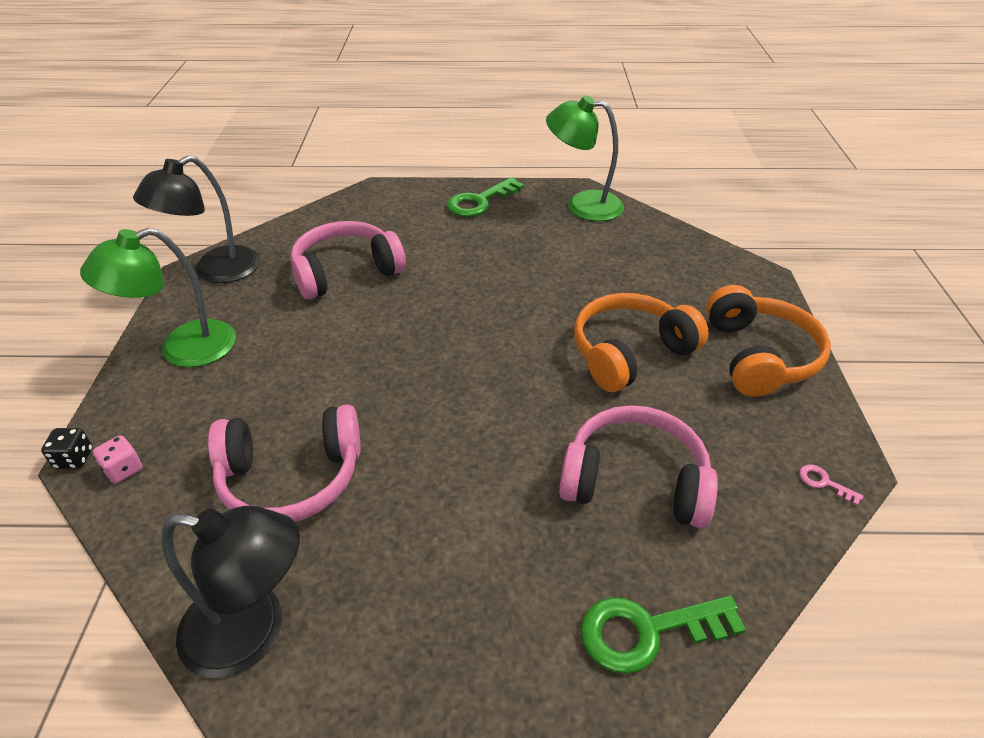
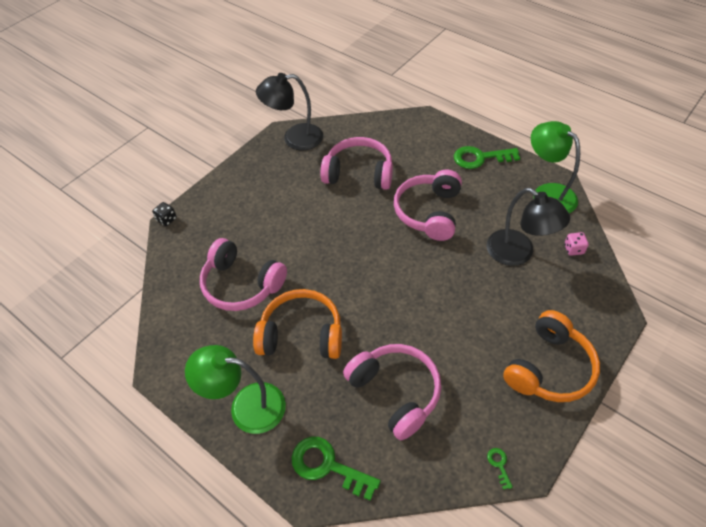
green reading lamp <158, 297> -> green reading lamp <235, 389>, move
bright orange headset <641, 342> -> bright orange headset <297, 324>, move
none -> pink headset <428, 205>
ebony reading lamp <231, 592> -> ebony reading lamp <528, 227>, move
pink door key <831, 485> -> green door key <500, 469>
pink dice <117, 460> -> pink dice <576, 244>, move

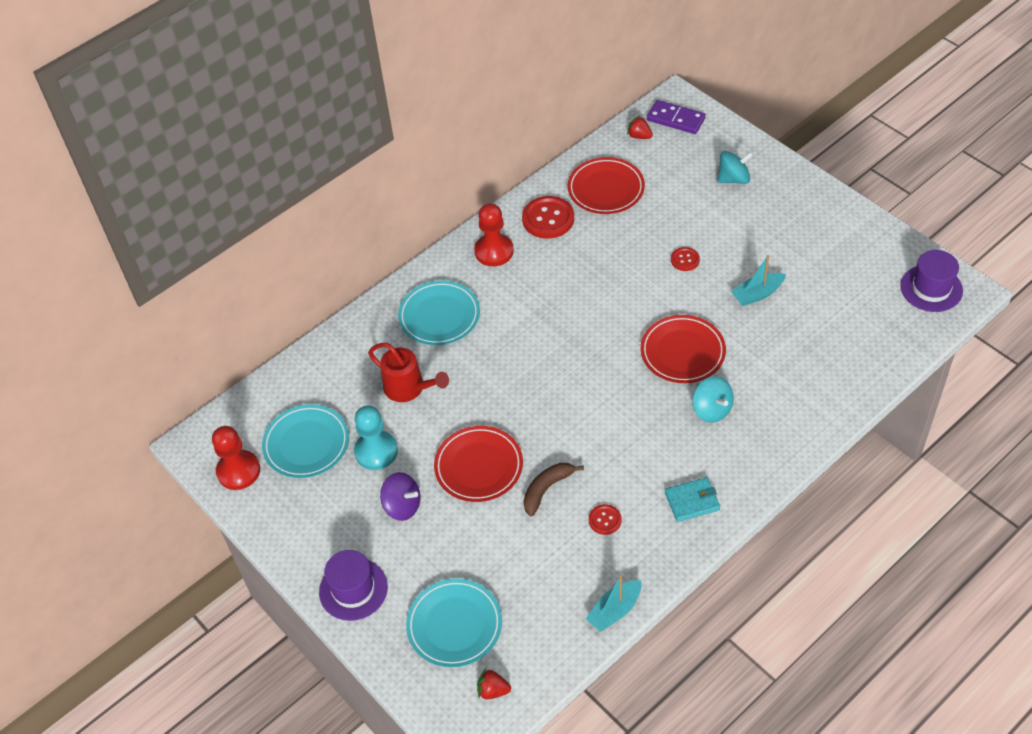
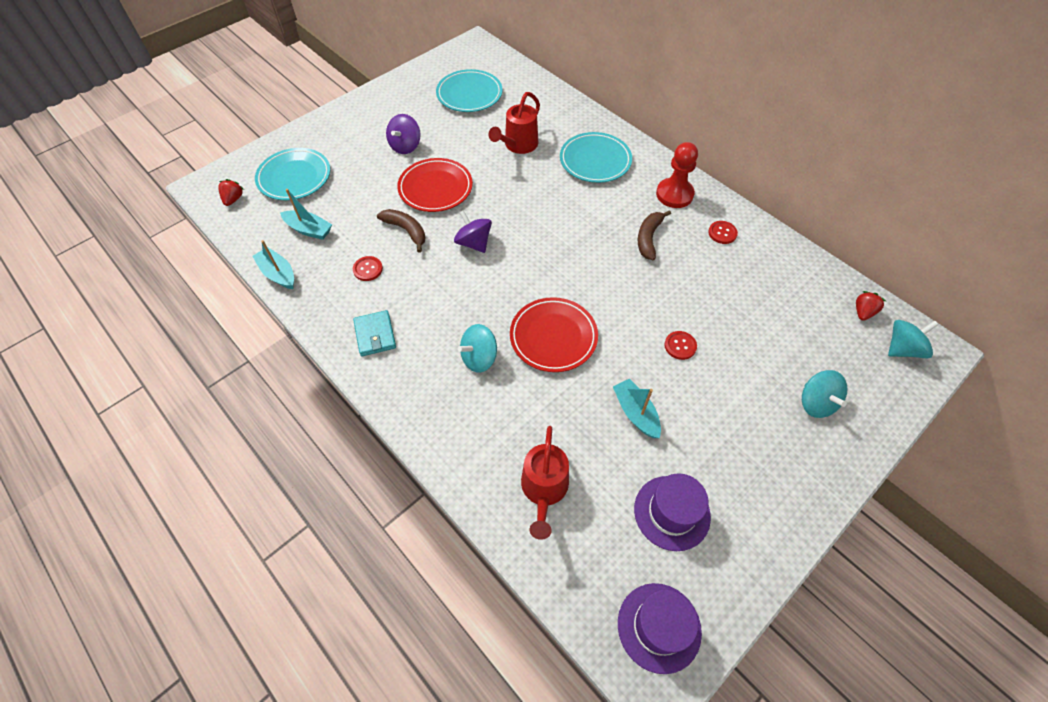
none -> aqua toy boat <306, 214>
none -> violet whirligig <473, 231>
none -> scarlet watering pot <545, 483>
violet tall hat <353, 585> -> violet tall hat <672, 512>, move
none -> russet banana fruit <654, 235>
scarlet shirt button <548, 217> -> scarlet shirt button <723, 232>, x0.53
violet domino <676, 117> -> aqua whirligig <913, 339>
scarlet chess pawn <236, 458> -> none
aqua chess pawn <376, 438> -> none
scarlet dinner plate <606, 185> -> none

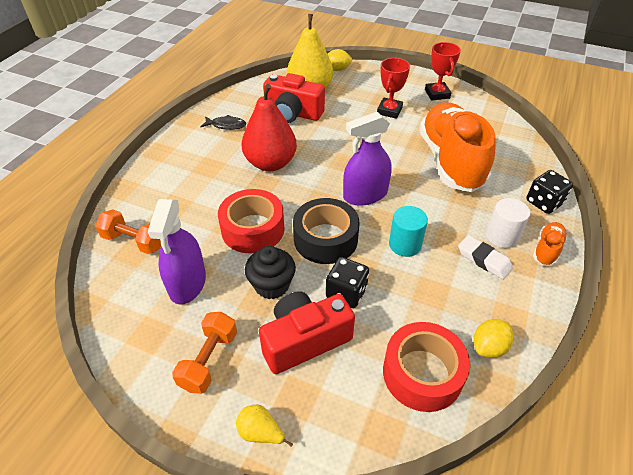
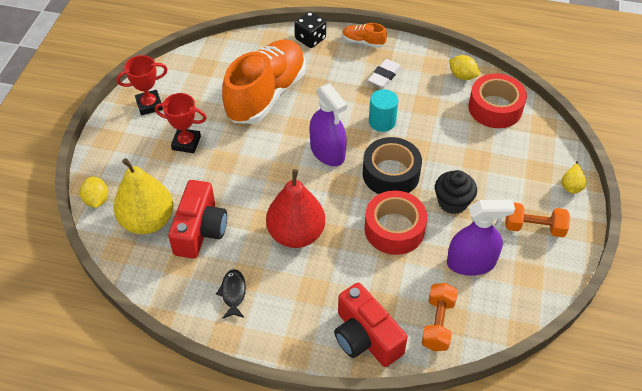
bright orange lace-up shoe <457, 147> -> bright orange lace-up shoe <264, 81>, 135 degrees clockwise
scarlet camera <307, 332> -> scarlet camera <371, 325>, move
ebony dice <347, 282> -> none
white solid cylinder <508, 223> -> none

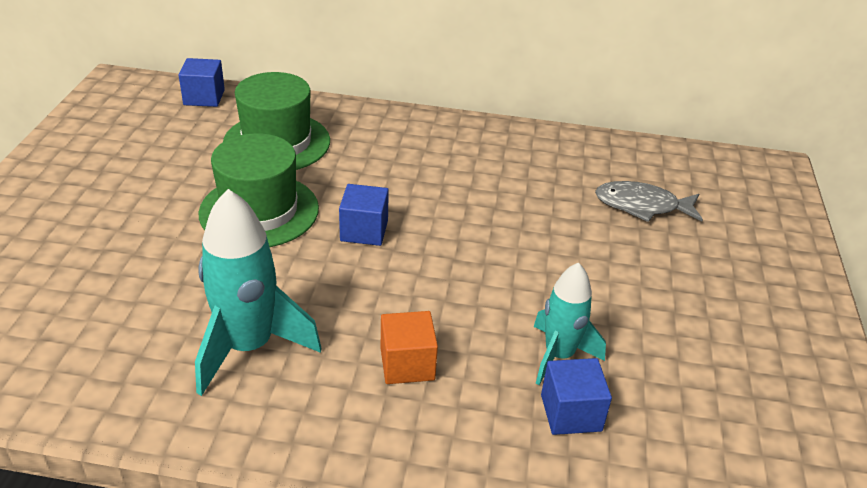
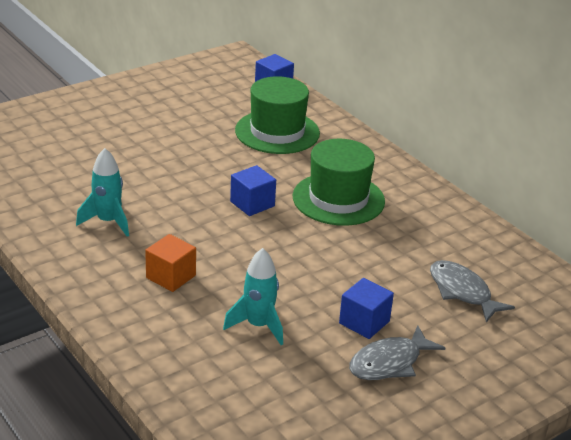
aqua rocket <258, 292> -> aqua rocket <102, 192>, x0.64
green tall hat <258, 190> -> green tall hat <339, 182>, move
cobalt solid cube <576, 396> -> cobalt solid cube <366, 308>, move
none -> ash-grey fish figure <397, 352>

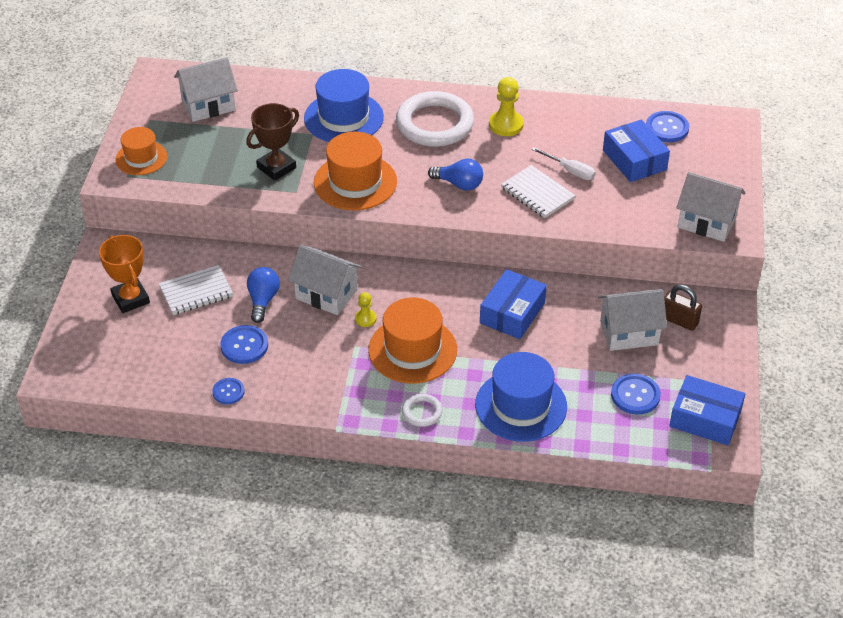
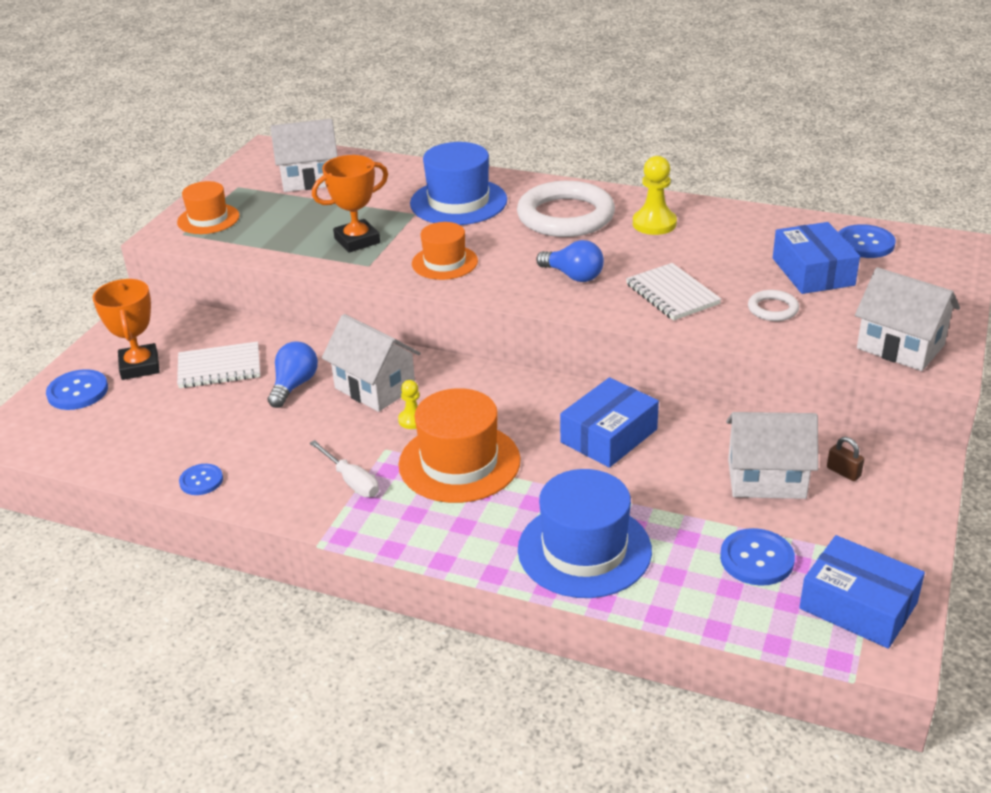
cobalt shirt button <244, 344> -> cobalt shirt button <77, 389>, move
white hand screwdriver <563, 163> -> white hand screwdriver <344, 468>, move
russet prize cup <272, 142> -> bright orange prize cup <350, 204>
bright orange tall hat <355, 171> -> bright orange tall hat <445, 251>, x0.63
white torus <422, 410> -> white torus <773, 305>, move
russet padlock <683, 307> -> russet padlock <845, 459>, x0.62

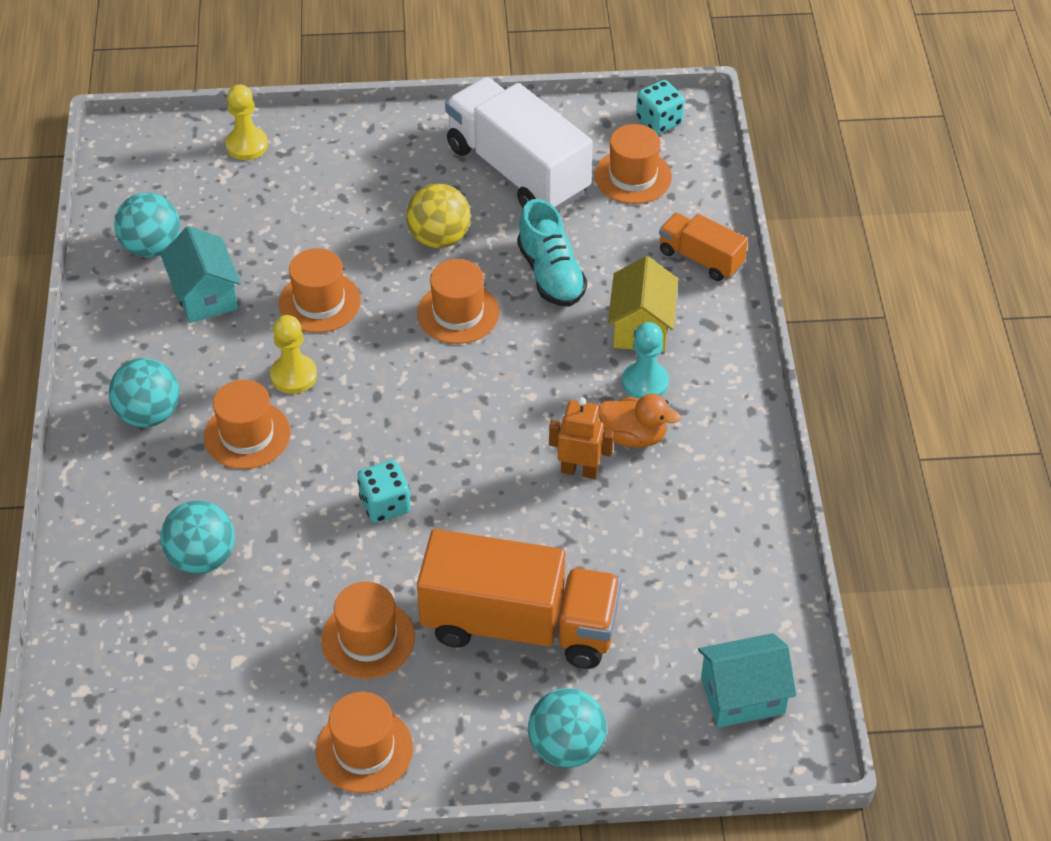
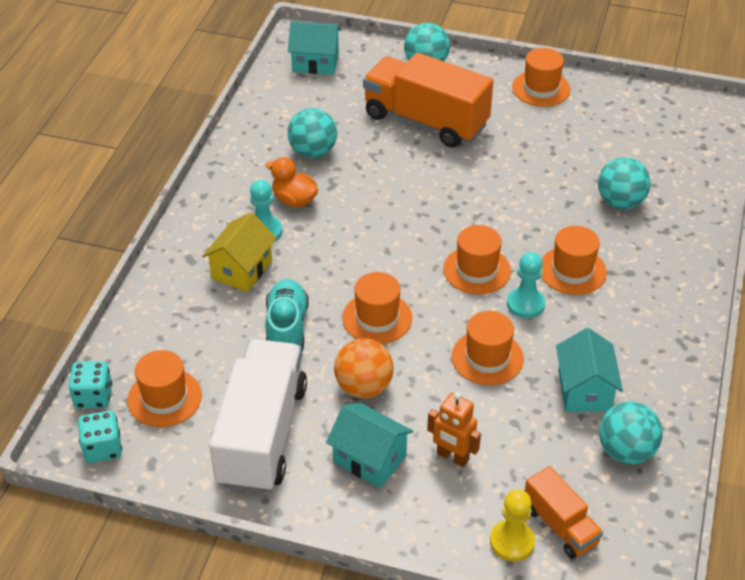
aqua dice <384, 491> -> aqua dice <90, 385>, move
white toy truck <519, 144> -> white toy truck <258, 416>, 150 degrees counterclockwise
aqua ball <144, 392> -> aqua ball <312, 133>, move
none -> aqua cottage <369, 445>
bright yellow ball <438, 216> -> bright orange ball <364, 368>
bright orange robot <581, 438> -> bright orange robot <454, 429>, move
bright orange tall hat <368, 630> -> bright orange tall hat <477, 259>, move
bright yellow chess pawn <293, 354> -> aqua chess pawn <526, 285>
bright orange toy truck <703, 247> -> bright orange toy truck <564, 512>, move

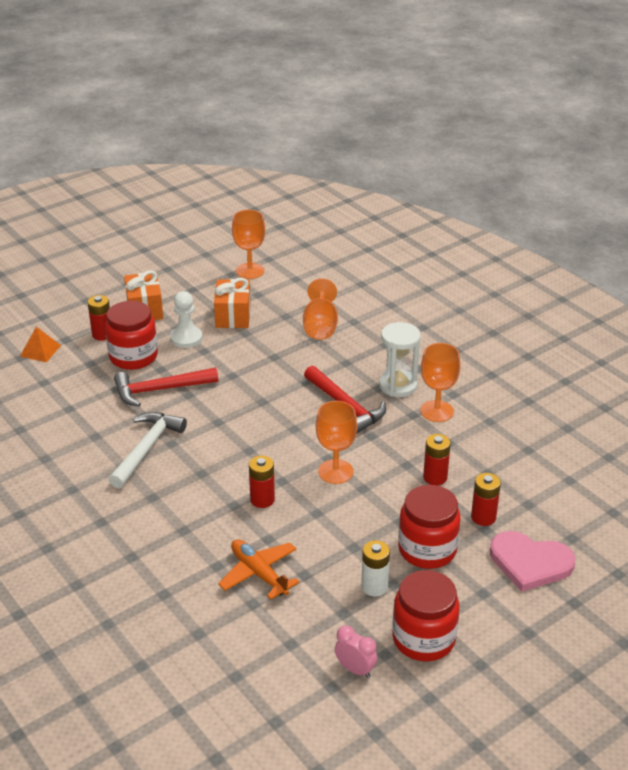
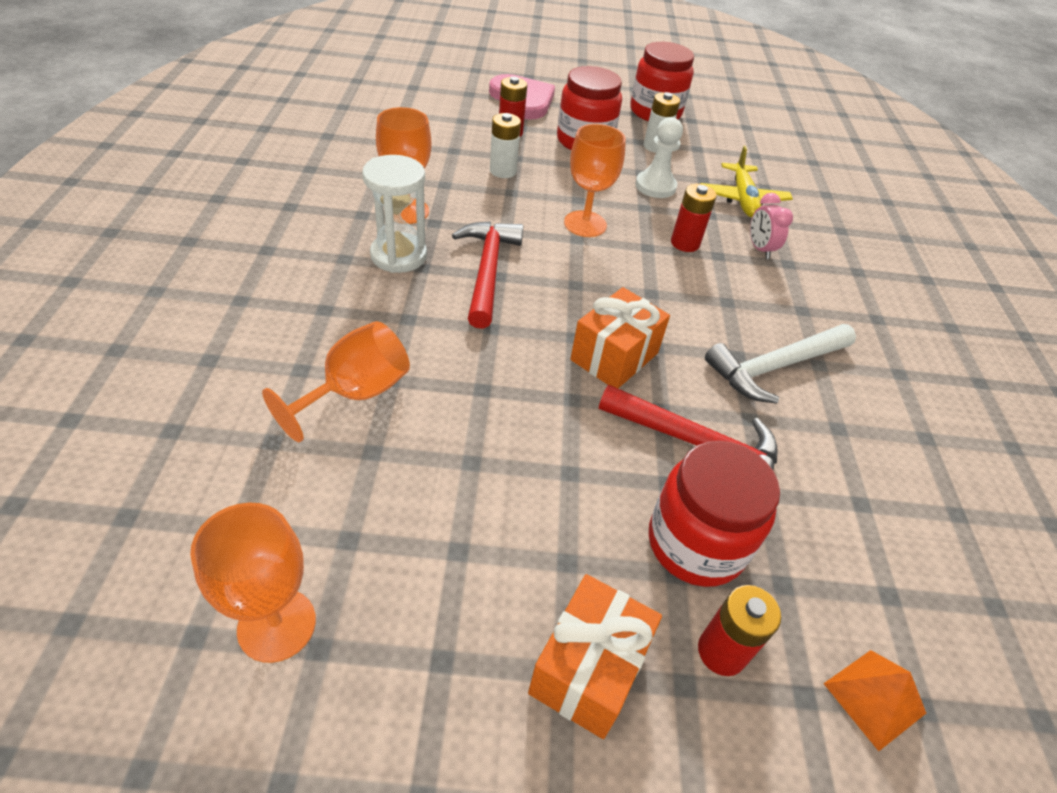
scarlet AA battery <437, 459> -> white AA battery <505, 145>
bright orange gift <232, 303> -> bright orange gift <620, 337>, move
white chess pawn <186, 319> -> white chess pawn <659, 157>, move
bright orange plane <259, 569> -> bright yellow plane <746, 181>
pink clock <356, 651> -> pink clock <771, 226>, move

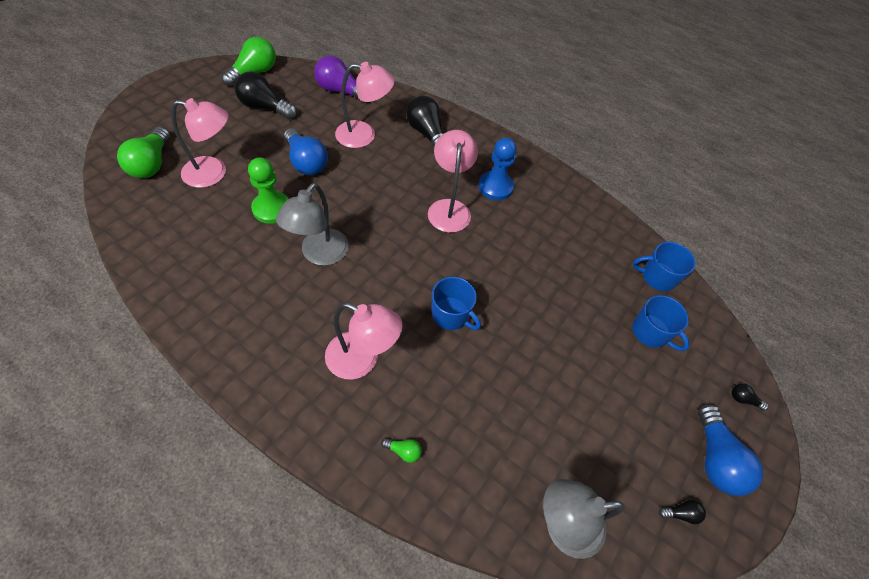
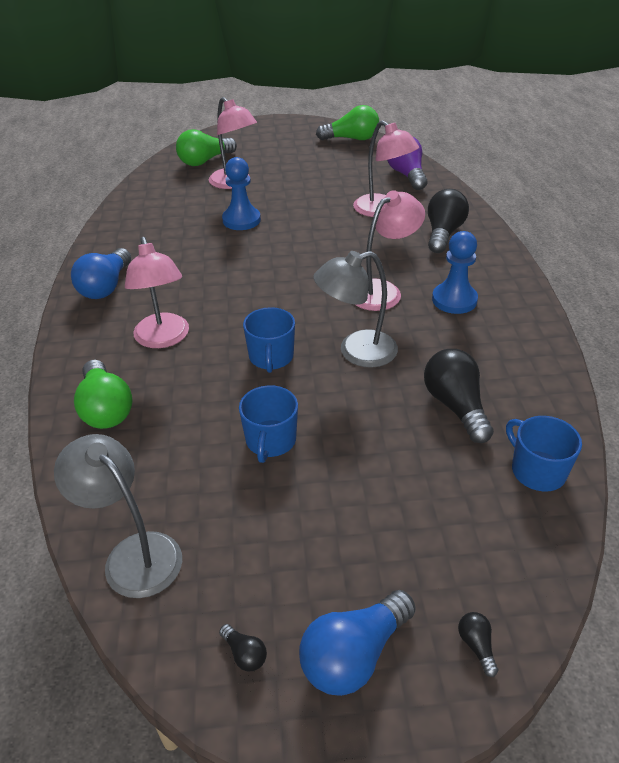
cobalt light bulb <306, 151> -> cobalt light bulb <101, 273>, move
green light bulb <401, 450> -> green light bulb <103, 394>, x2.28
green chess pawn <268, 190> -> cobalt chess pawn <241, 193>
cobalt coffee mug <661, 323> -> cobalt coffee mug <268, 424>, move
ash-grey reading lamp <312, 224> -> ash-grey reading lamp <356, 309>, move
ebony light bulb <266, 95> -> ebony light bulb <459, 396>, move

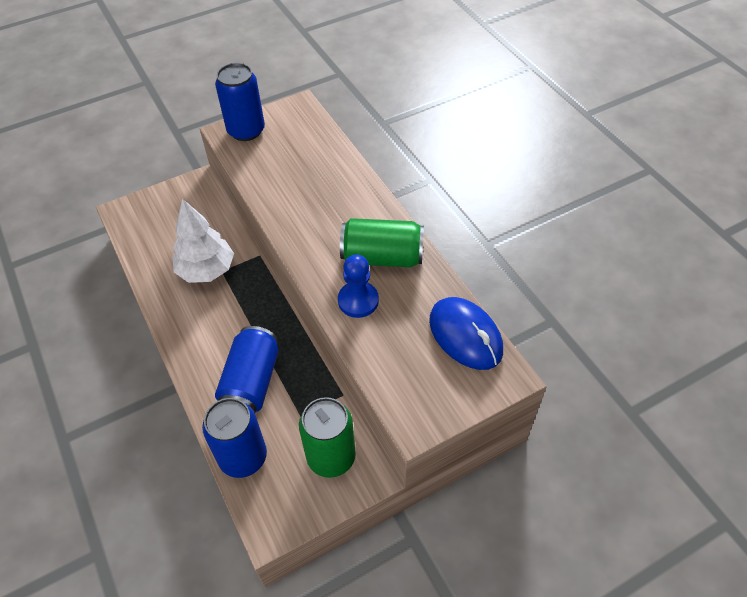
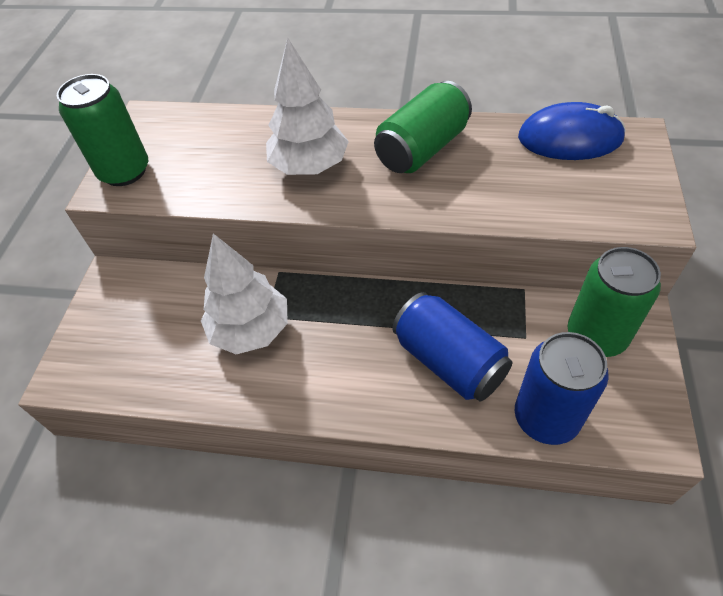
cobalt soda can <240, 102> -> green soda can <102, 130>
none -> white tree <307, 106>
cobalt chess pawn <358, 286> -> none

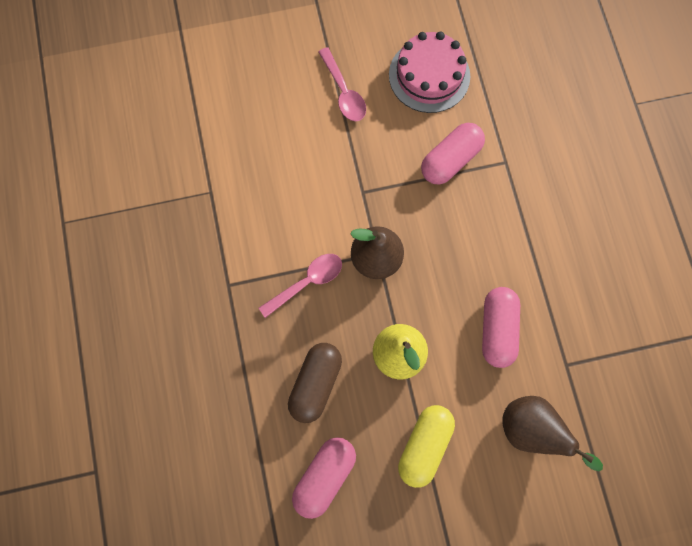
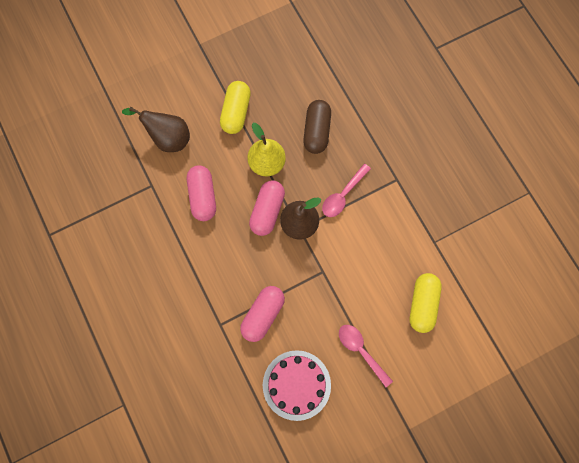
pink capsule <324, 478> -> pink capsule <267, 208>, move
none -> bright yellow capsule <426, 303>

